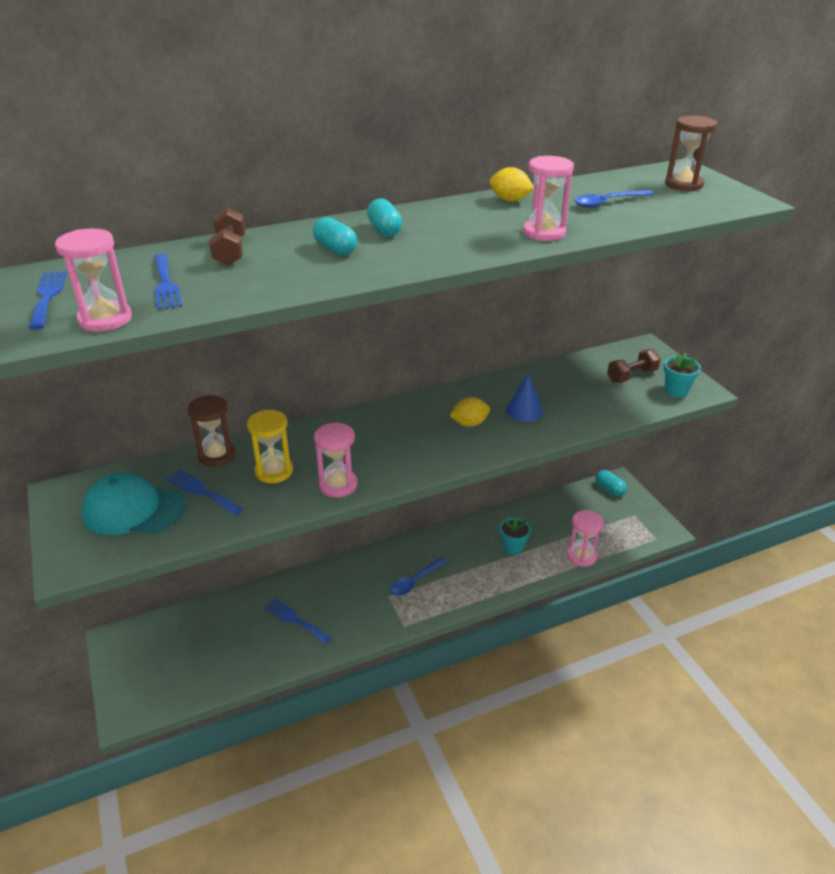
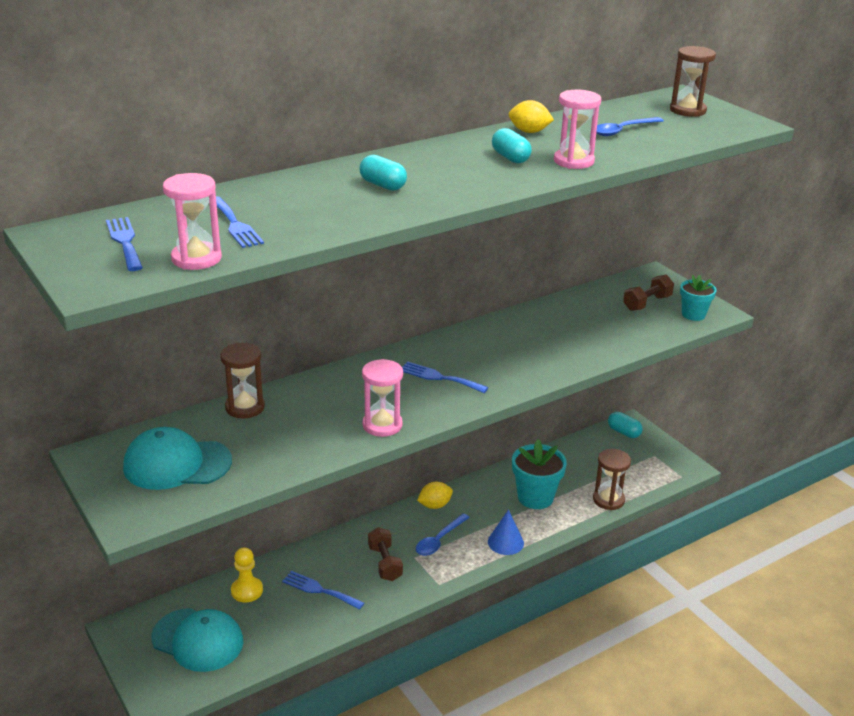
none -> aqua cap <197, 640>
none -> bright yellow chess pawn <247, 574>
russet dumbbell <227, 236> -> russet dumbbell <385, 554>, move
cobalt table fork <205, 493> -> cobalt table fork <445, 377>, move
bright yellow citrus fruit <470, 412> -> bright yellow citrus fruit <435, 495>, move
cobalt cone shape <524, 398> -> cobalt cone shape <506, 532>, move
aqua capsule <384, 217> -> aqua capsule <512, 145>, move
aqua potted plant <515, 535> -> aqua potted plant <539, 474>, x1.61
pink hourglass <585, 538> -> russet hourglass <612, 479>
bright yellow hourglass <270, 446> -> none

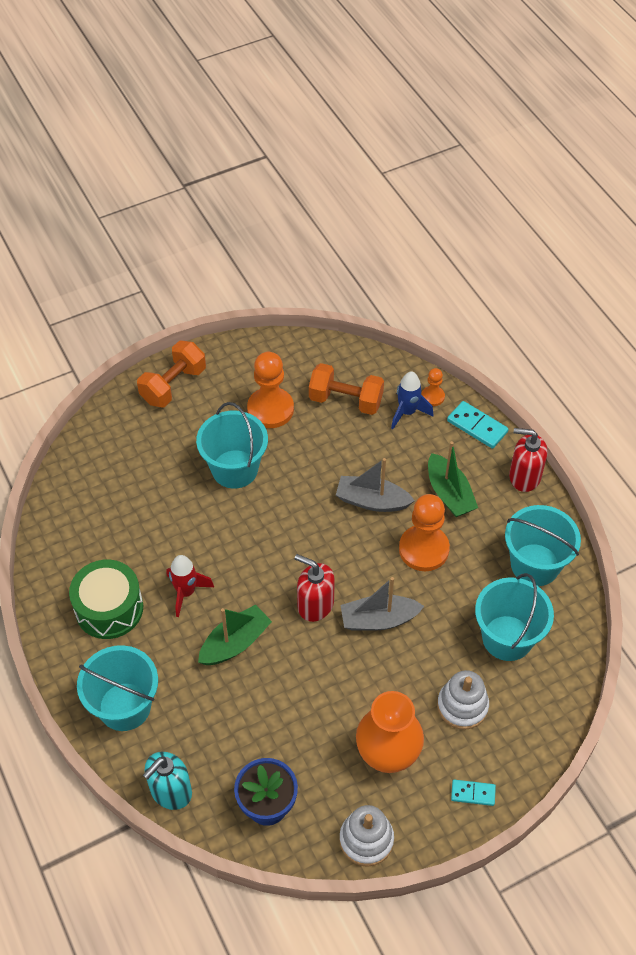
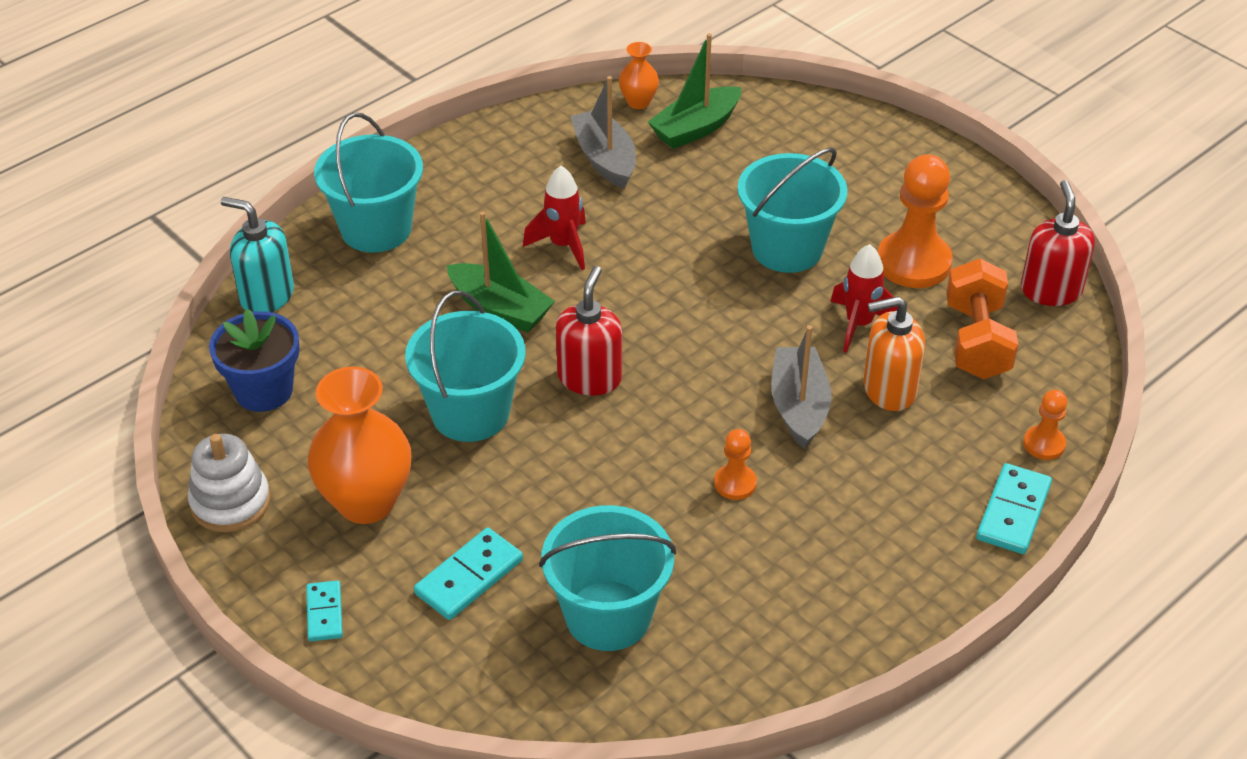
aqua pail <543, 545> -> aqua pail <465, 366>, move
white ring stacker <463, 700> -> aqua domino <468, 574>
ash-grey toy boat <382, 604> -> ash-grey toy boat <603, 132>, move
none -> bright orange vase <639, 75>
green toy boat <453, 479> -> green toy boat <695, 91>, move
bright orange chess pawn <424, 532> -> bright orange chess pawn <735, 464>, x0.51
none -> scarlet rocket <864, 298>
none -> bright orange pump bottle <894, 353>
scarlet pump bottle <528, 460> -> scarlet pump bottle <1058, 243>, move
green toy drum <106, 599> -> none
bright orange dumbbell <171, 374> -> none
cobalt rocket <412, 400> -> none

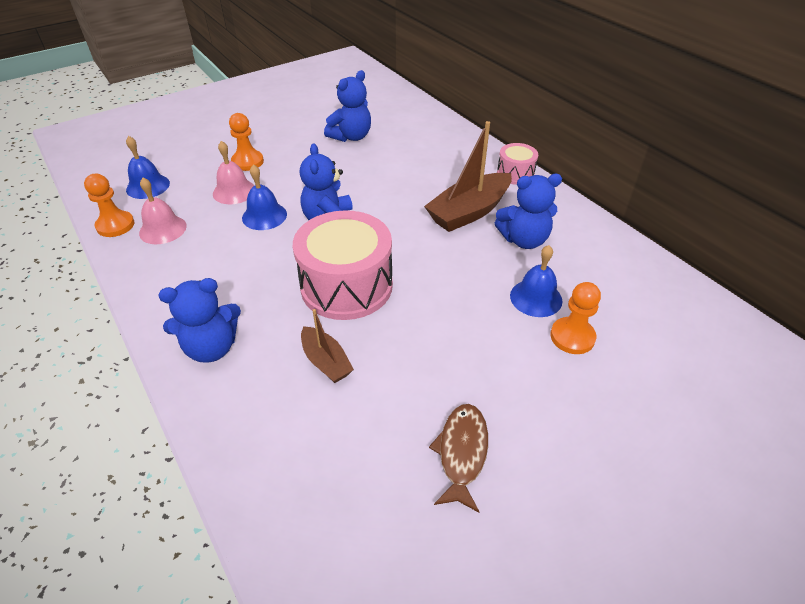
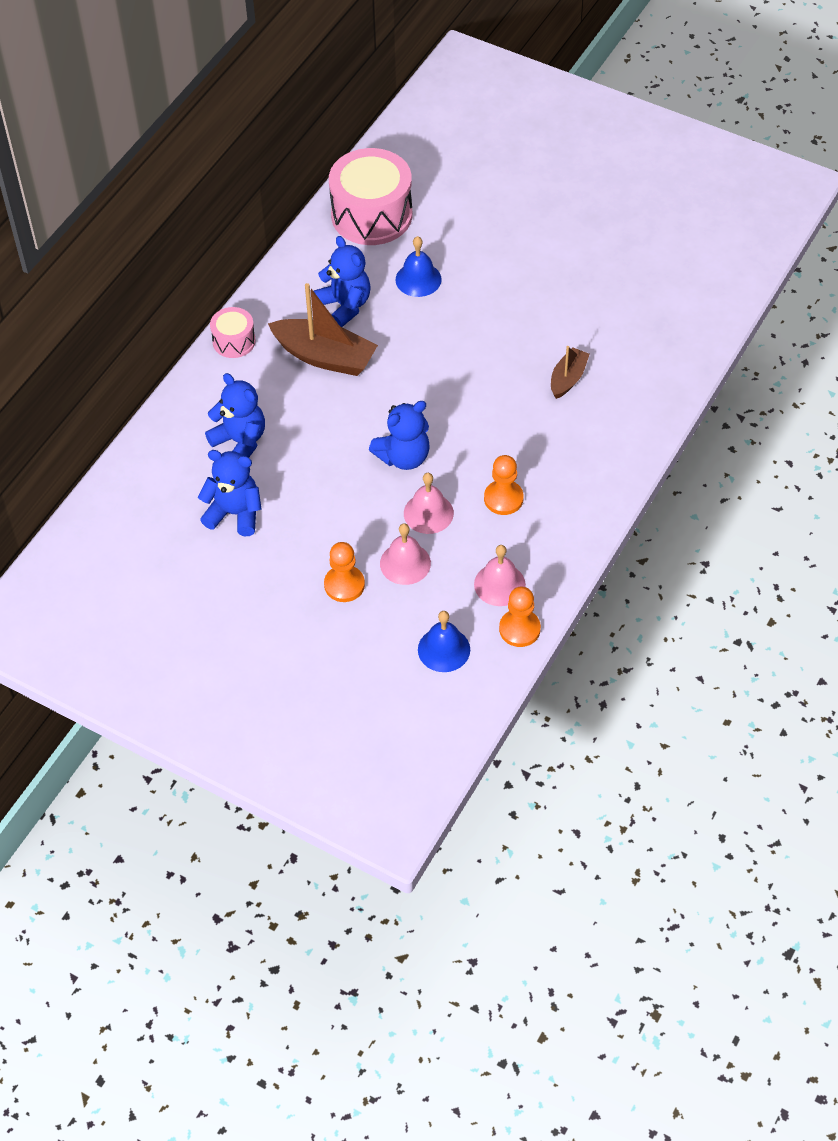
cobalt stuffed bear <199, 320> -> cobalt stuffed bear <235, 415>, move
pink toy drum <343, 265> -> pink toy drum <370, 196>, move
cobalt bell <264, 197> -> pink bell <429, 503>
bright orange chess pawn <575, 318> -> bright orange chess pawn <504, 485>, move
russet fish figure <458, 458> -> none

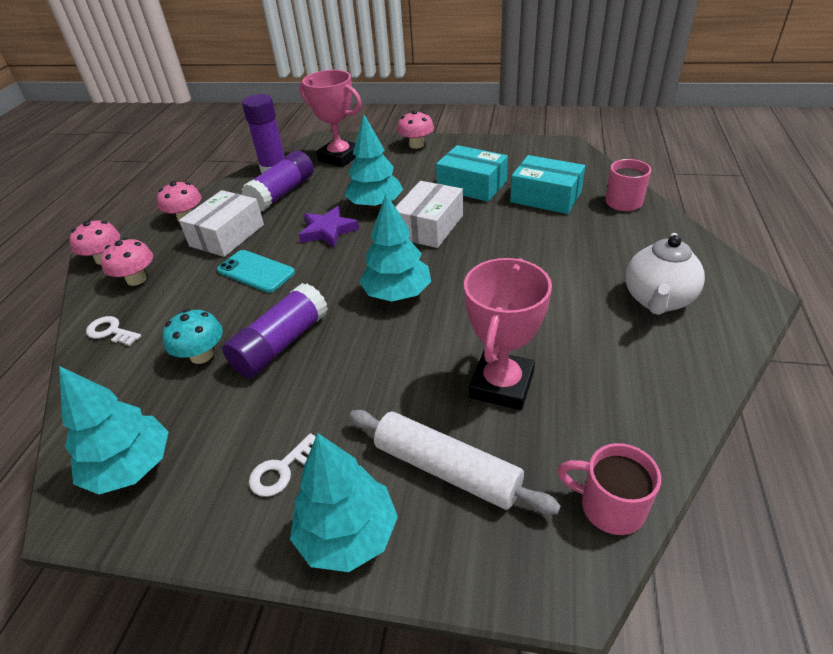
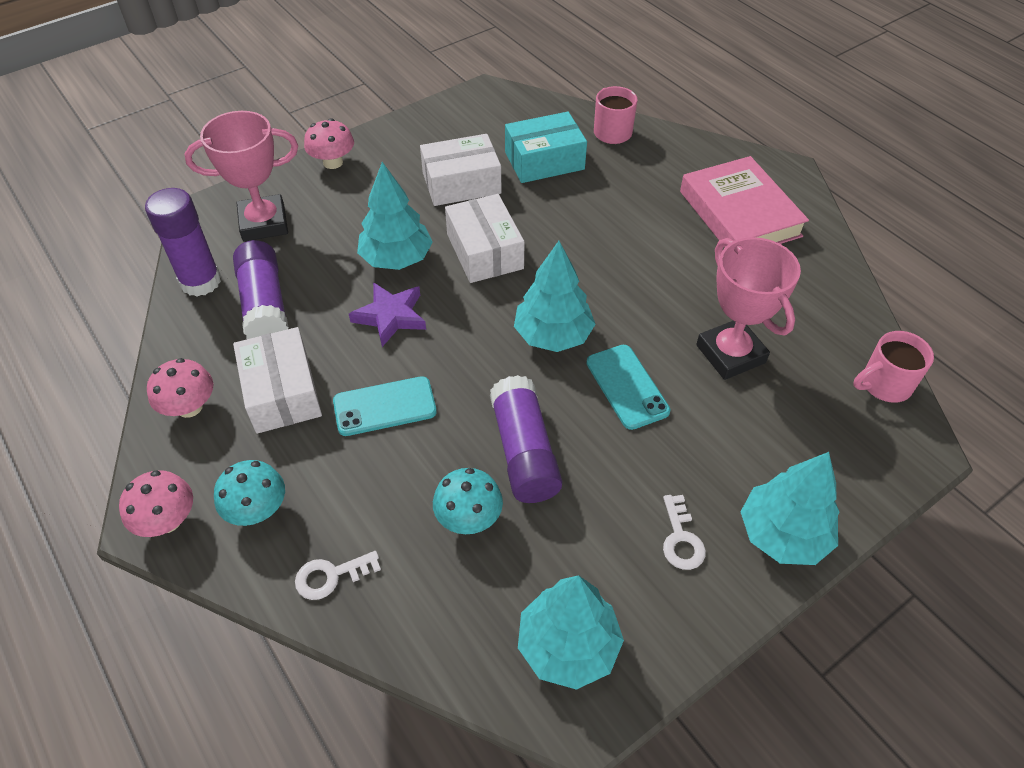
pink toadstool <126, 262> -> aqua toadstool <249, 493>
aqua parcel <472, 173> -> white parcel <461, 170>
none -> aqua mobile phone <628, 387>
white teapot <665, 274> -> pink book <744, 201>
white dough roller <455, 462> -> none

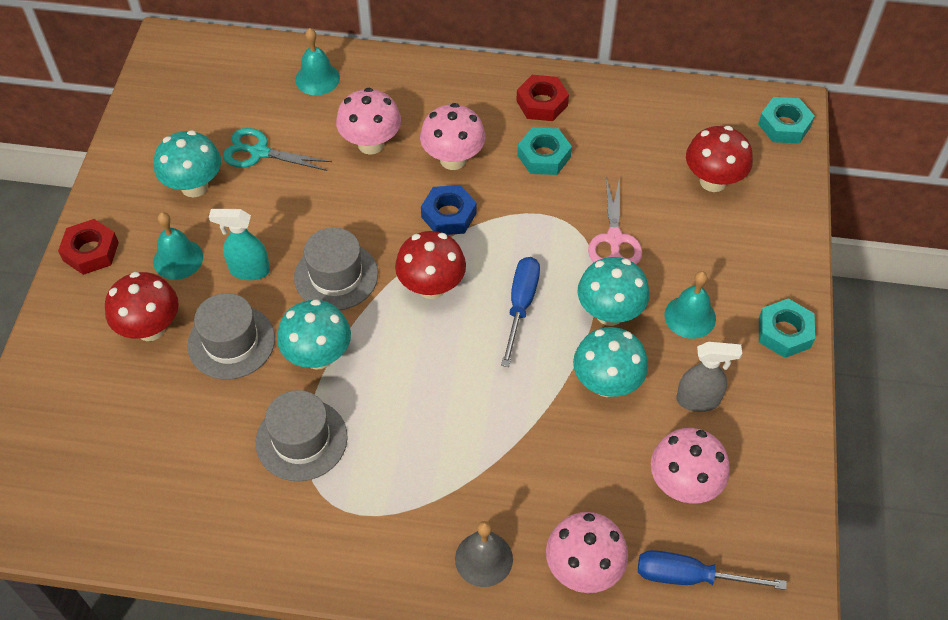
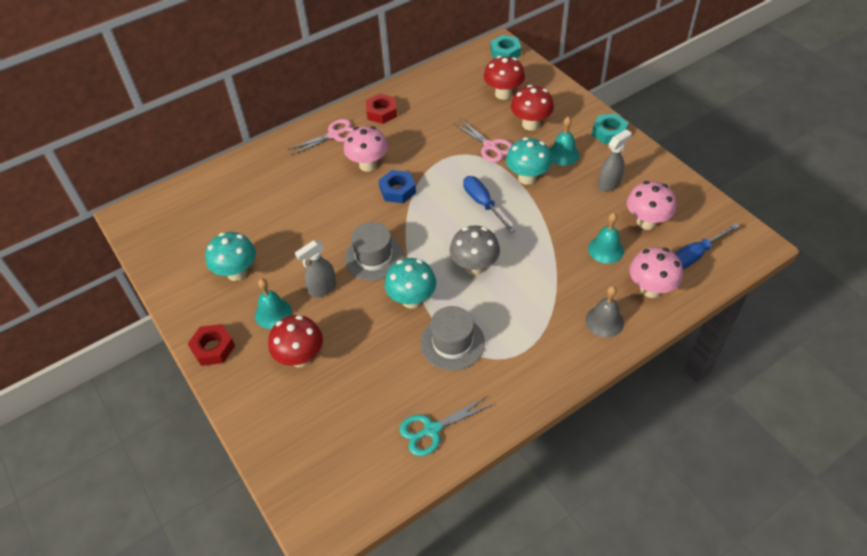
none -> pink pair of scissors <321, 137>
aqua sprayer <239, 244> -> ash-grey sprayer <315, 269>
aqua pair of scissors <277, 149> -> aqua pair of scissors <445, 426>, move
none -> ash-grey toadstool <475, 250>
scarlet toadstool <430, 265> -> scarlet toadstool <532, 108>, move
aqua bell <317, 61> -> aqua bell <606, 238>, move
ash-grey tall hat <231, 336> -> none
pink toadstool <368, 121> -> none
aqua hex nut <544, 151> -> none
aqua toadstool <610, 362> -> none

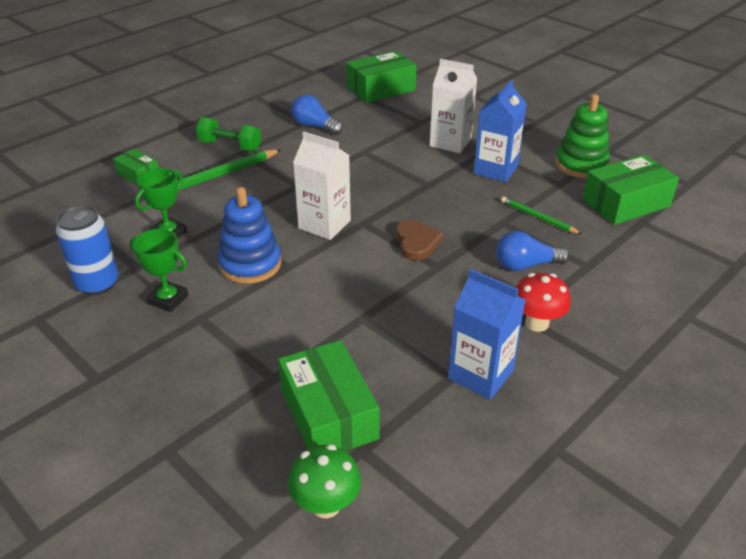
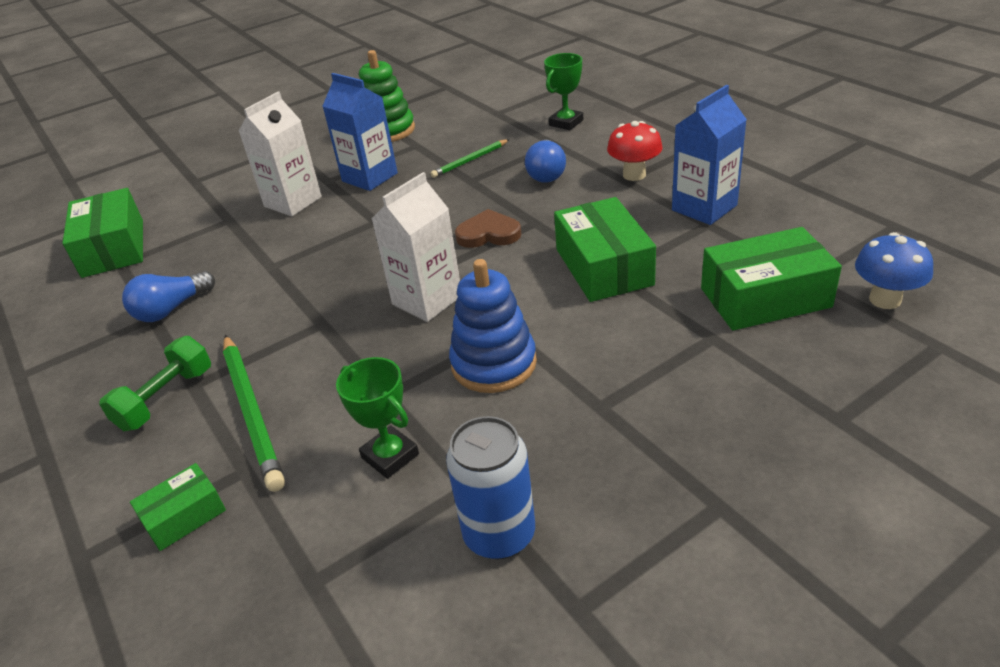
green prize cup <159, 270> -> green prize cup <563, 91>, move
green parcel <631, 189> -> green parcel <605, 249>, move
green toadstool <324, 481> -> cobalt toadstool <894, 270>

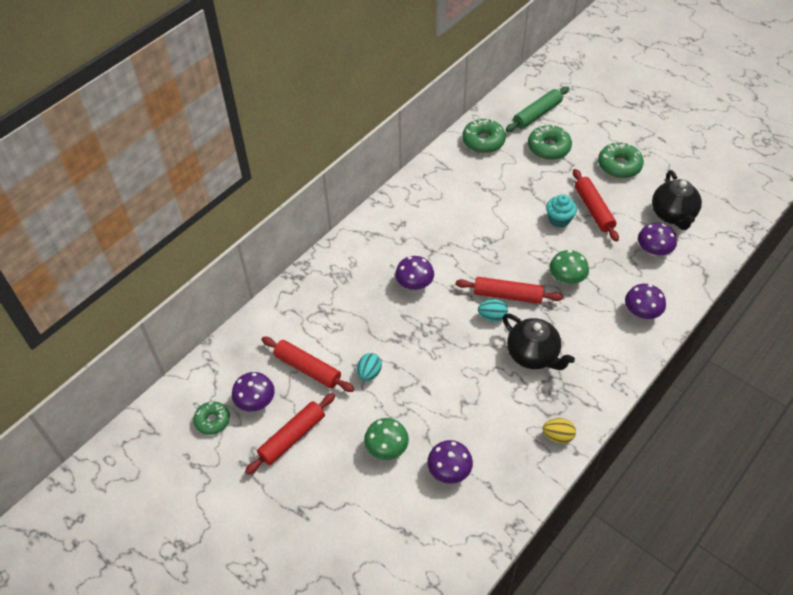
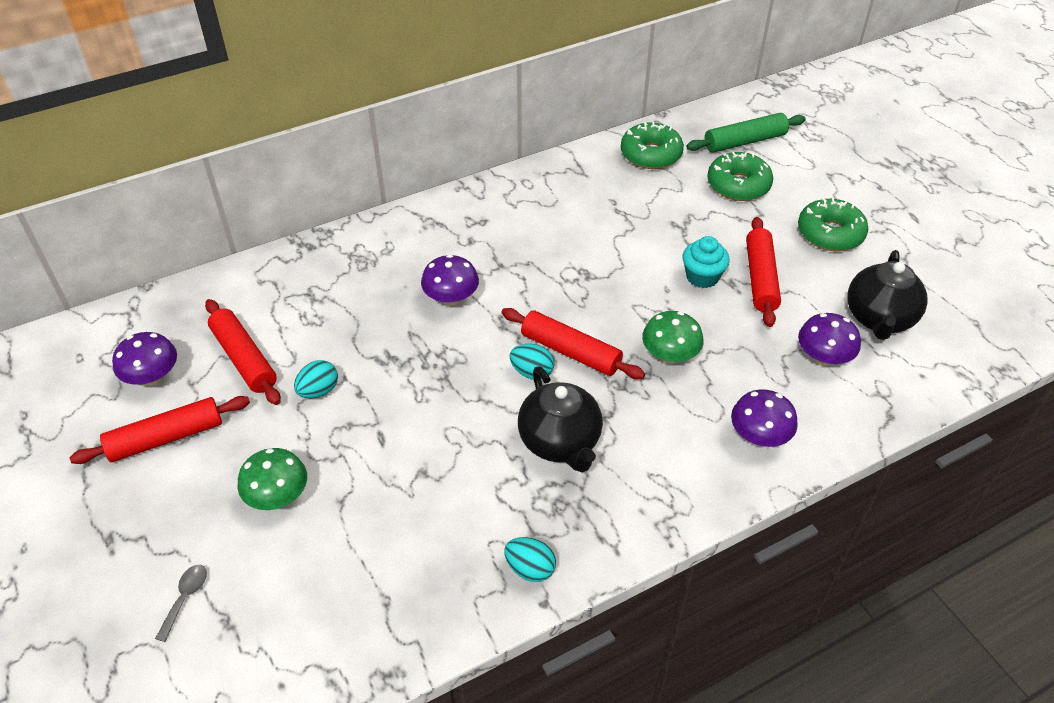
none -> ash-grey spoon <181, 603>
bright yellow egg <559, 431> -> aqua egg <530, 559>
green doughnut <211, 418> -> none
violet toadstool <450, 462> -> none

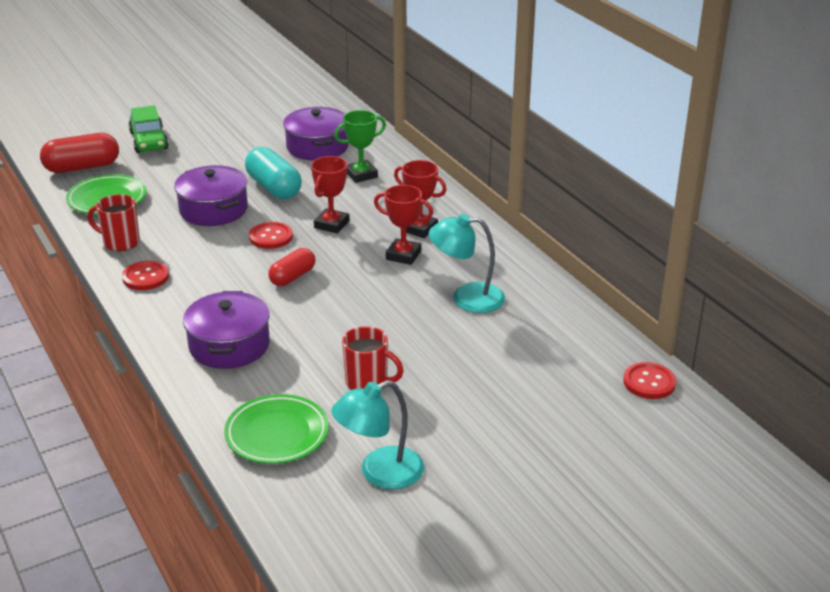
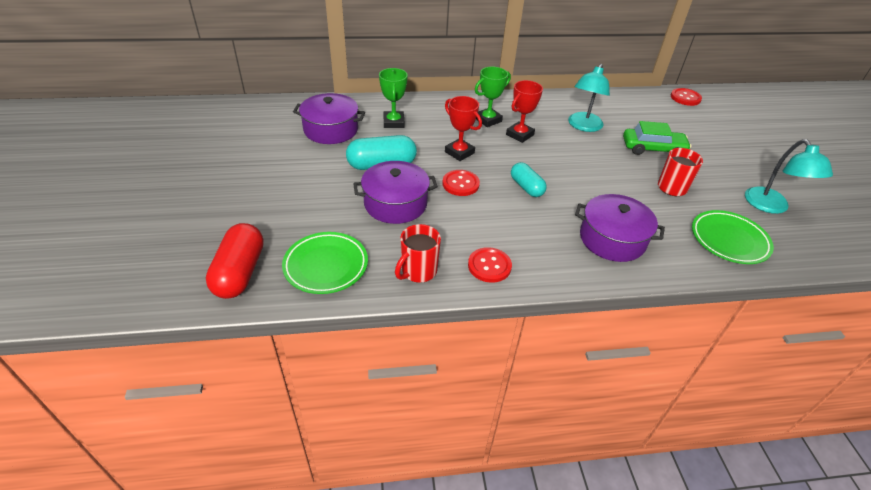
scarlet prize cup <420, 199> -> green prize cup <493, 97>
scarlet capsule <291, 267> -> aqua capsule <529, 179>
green car <148, 129> -> green car <657, 138>, move

